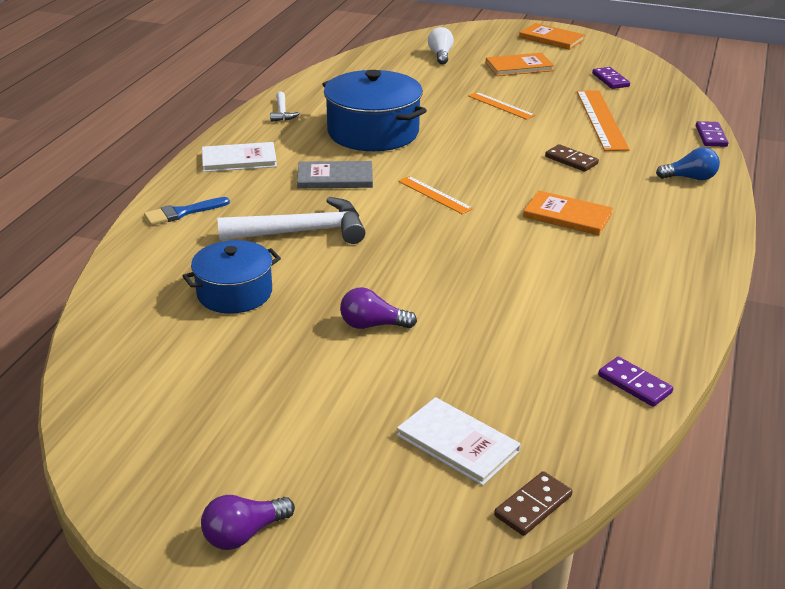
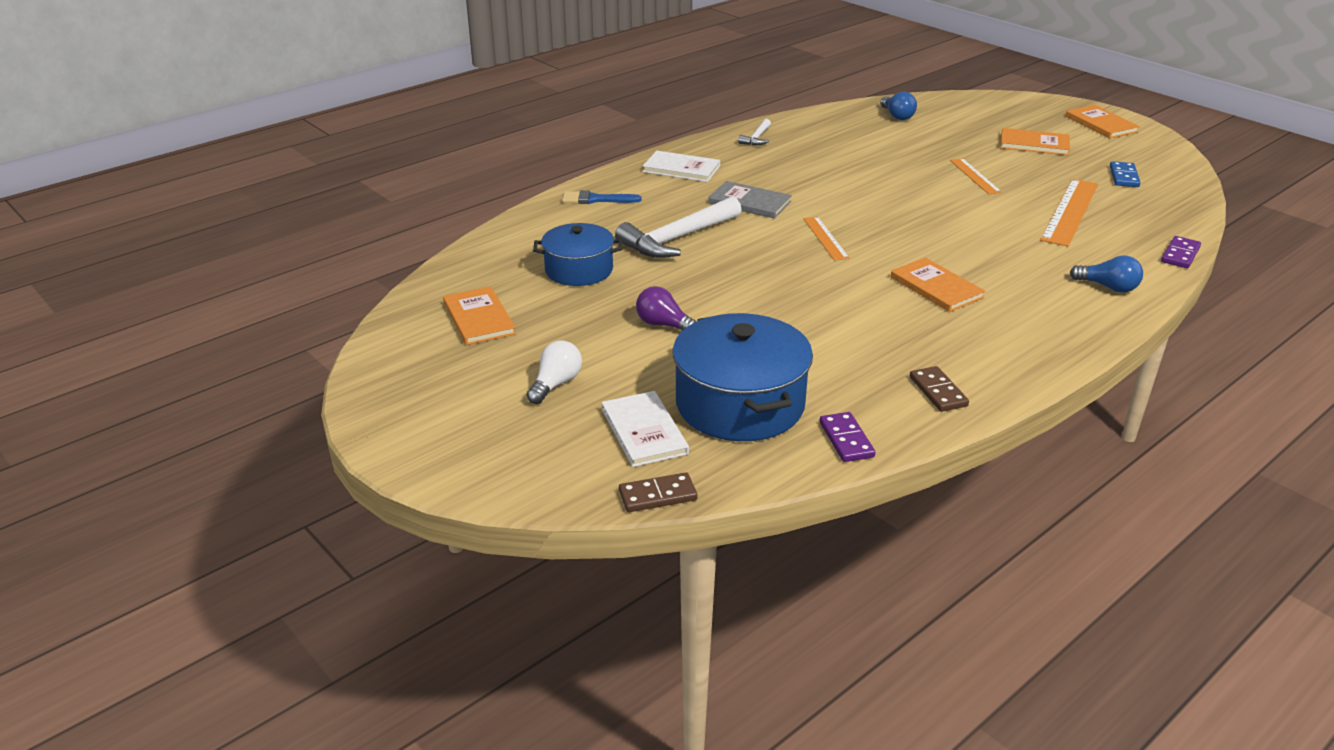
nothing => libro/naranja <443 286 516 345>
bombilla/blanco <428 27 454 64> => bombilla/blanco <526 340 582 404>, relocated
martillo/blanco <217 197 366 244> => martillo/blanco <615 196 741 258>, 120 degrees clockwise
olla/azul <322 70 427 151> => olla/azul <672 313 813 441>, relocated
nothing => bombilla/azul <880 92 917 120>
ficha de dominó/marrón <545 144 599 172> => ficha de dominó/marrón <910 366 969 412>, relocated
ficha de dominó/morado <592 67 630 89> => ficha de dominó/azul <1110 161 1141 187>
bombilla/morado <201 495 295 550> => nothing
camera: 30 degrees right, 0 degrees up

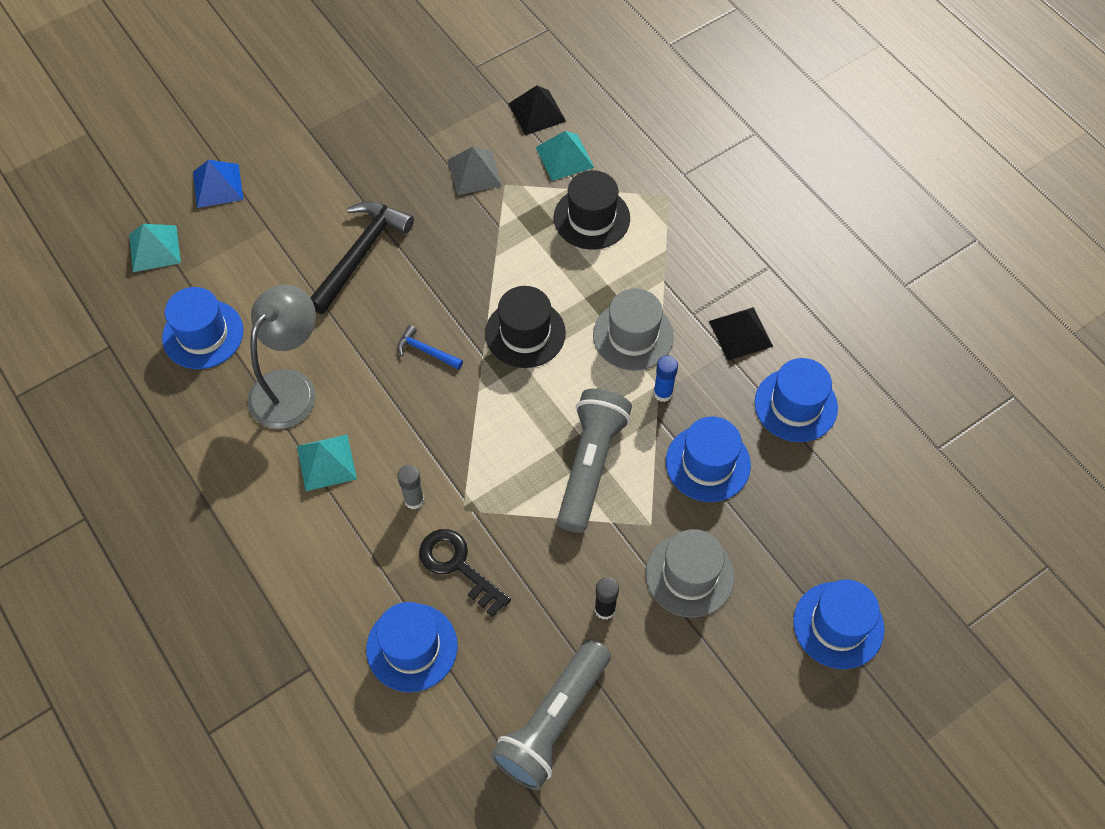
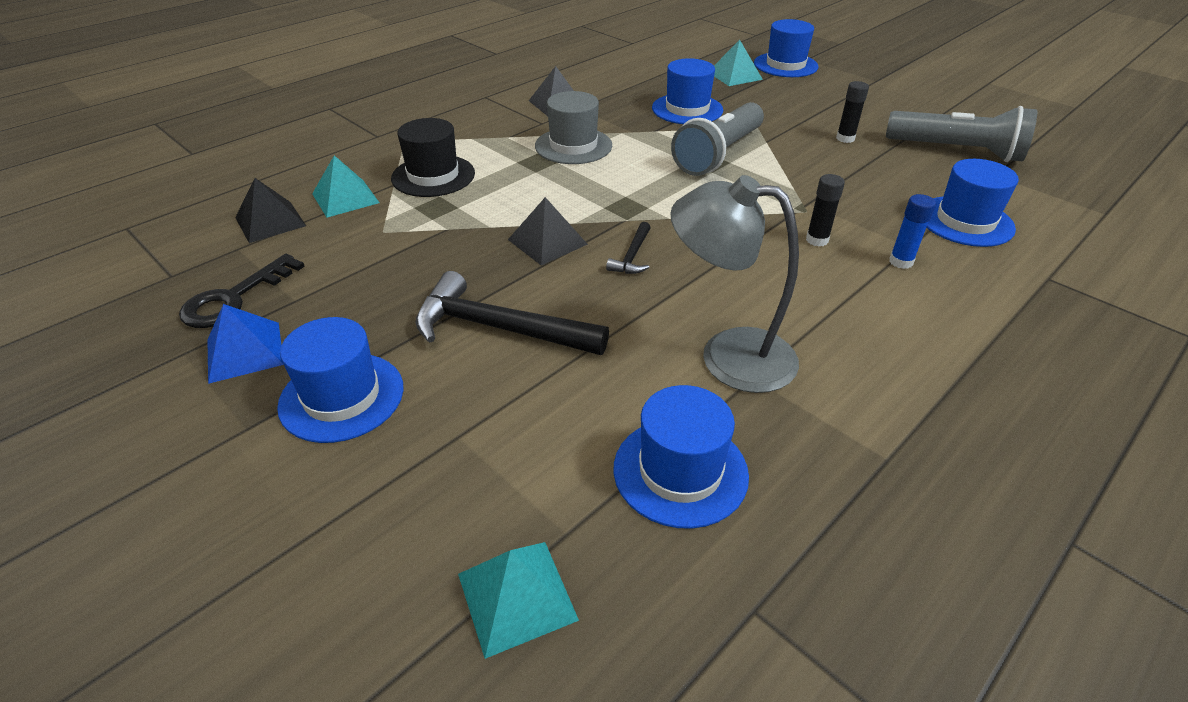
llave/negro <419 529 511 617> => llave/negro <179 254 305 328>, relocated
pirámide/azul <193 160 243 208> => pirámide/azul <207 304 284 384>, relocated
sombrero/azul <755 358 838 442> => sombrero/azul <277 317 403 443>, relocated
nothing => pirámide/negro <508 197 588 265>
martillo/azul <397 325 463 370> => martillo/negro <606 222 651 274>
lámpara de mano/gris <557 388 632 533> => lámpara de mano/gris <671 102 764 176>, 60 degrees counterclockwise
pirámide/turquesa <297 434 357 491> => pirámide/turquesa <714 40 763 86>, relocated
barra de pegamento/gris <397 465 424 510> => barra de pegamento/negro <806 174 845 247>
barra de pegamento/azul <653 355 678 402> => barra de pegamento/azul <889 194 936 269>, relocated
pirámide/gris <448 147 502 195> => nothing
sombrero/negro <485 286 566 368> => nothing
sombrero/gris <646 529 735 618> => nothing
camera: 100 degrees left, 20 degrees down

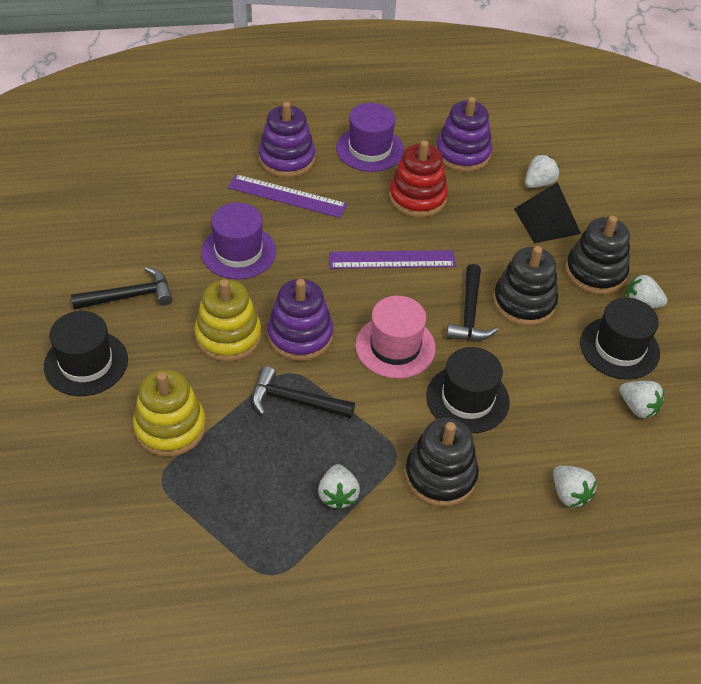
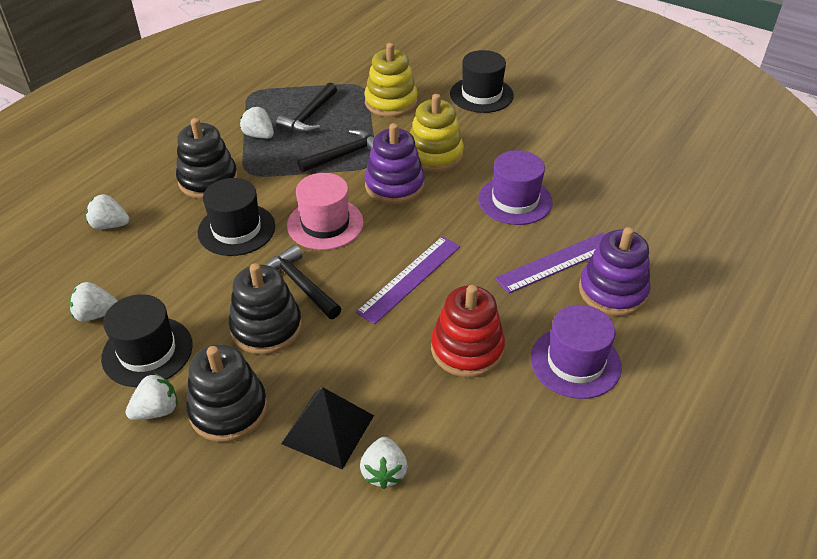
martillo/negro <71 267 173 310> => martillo/negro <276 82 337 133>, relocated
juguete apilable/morado <436 97 492 172> => nothing
camera: 135 degrees right, 5 degrees down

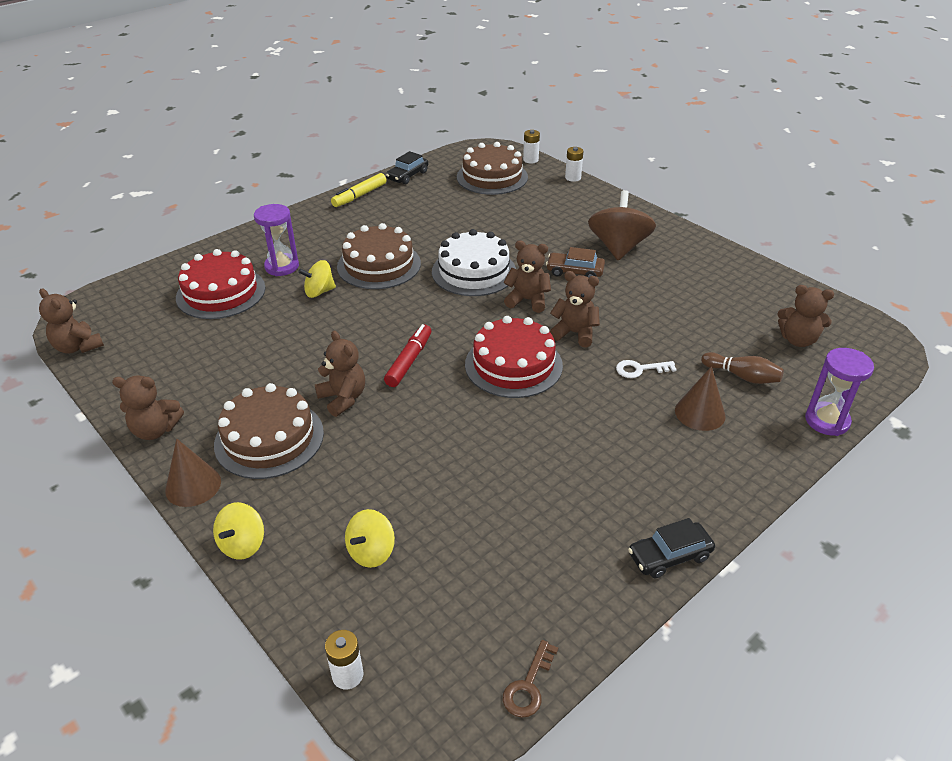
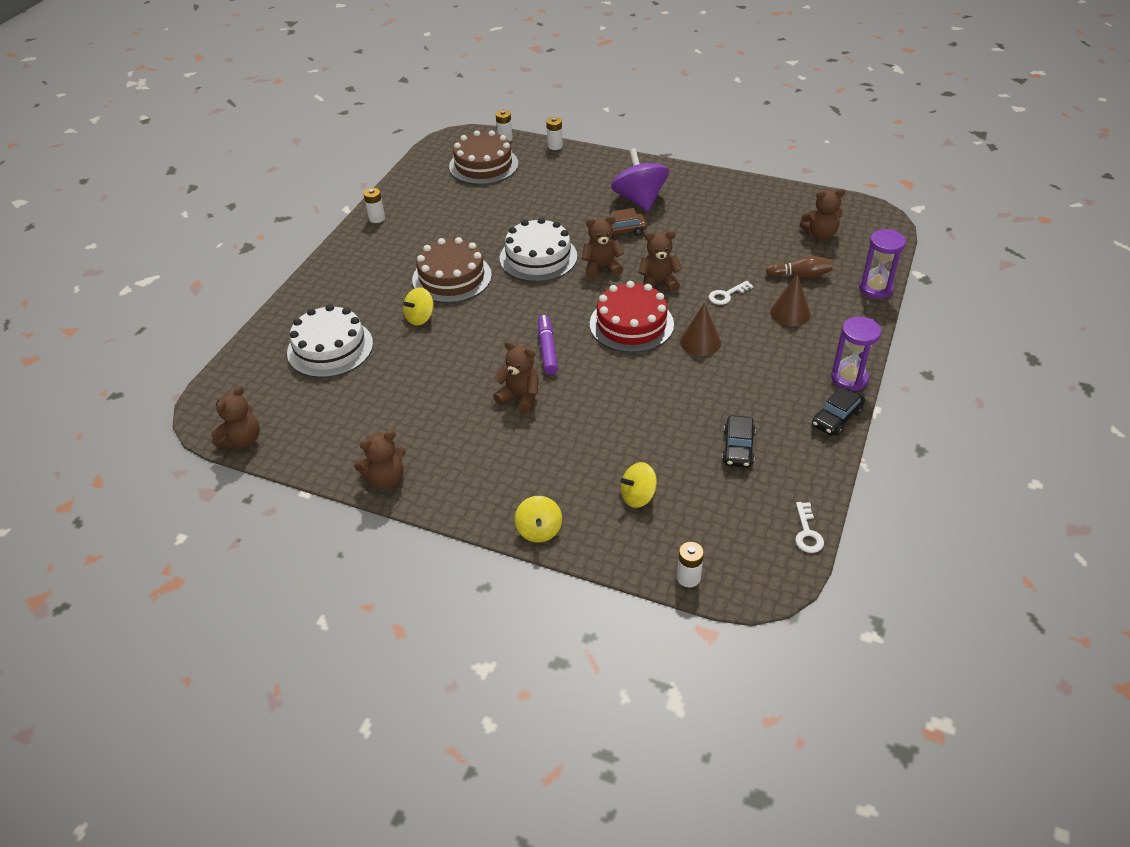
osito/marrón <39 288 104 354> => osito/marrón <211 386 260 449>, 75 degrees counterclockwise
tarta/rojo <176 249 266 319> => tarta/blanco <287 304 373 378>
rotulador/amarillo <331 173 387 207> => pila/blanco <363 188 385 223>
rotulador/rojo <384 324 431 387> => rotulador/morado <538 315 558 375>
peonza/marrón <588 190 656 261> => peonza/morado <611 148 669 211>
peonza/amarillo <345 509 395 568> => peonza/amarillo <620 462 657 508>, 60 degrees clockwise
cono/marrón <165 439 221 507> => cono/marrón <680 303 721 356>, relocated
coche/negro <386 151 428 184> => coche/negro <722 416 755 468>, relocated
llave/marrón <503 640 558 718> => llave/blanco <795 502 824 553>
reloj de arena/morado <254 204 299 276> => reloj de arena/morado <831 316 881 391>, relocated
tarta/marrón <214 383 324 479> => nothing
camera: 25 degrees left, 5 degrees up

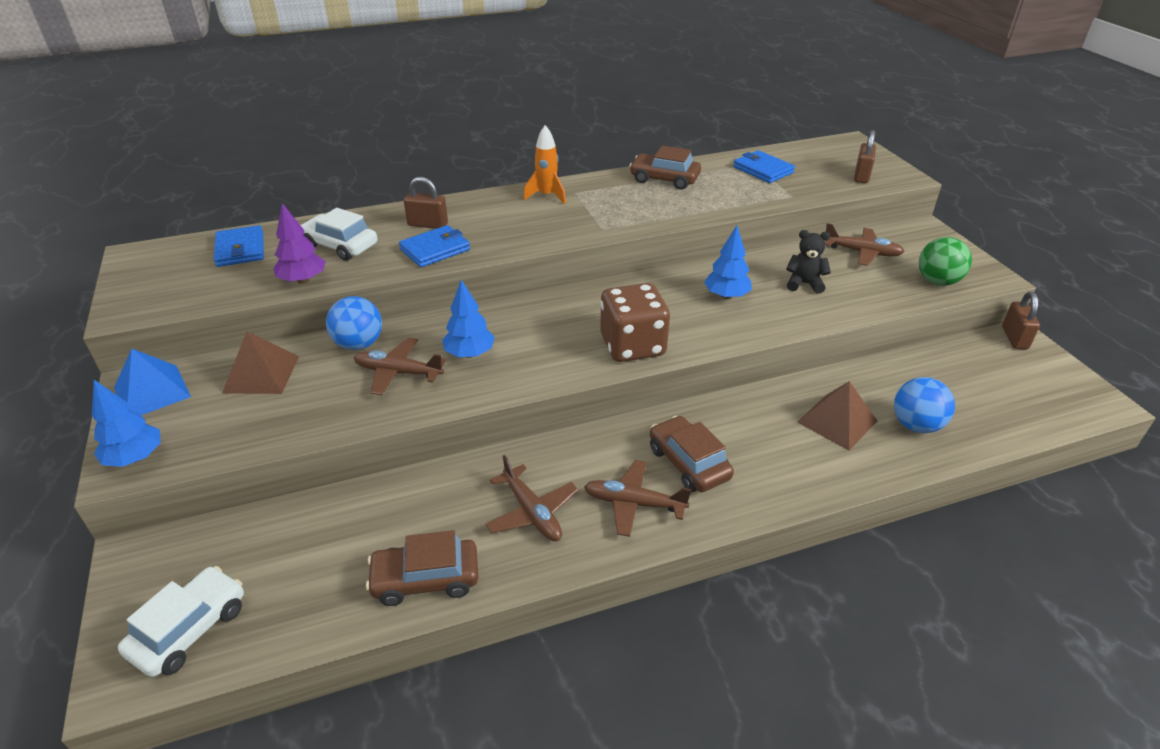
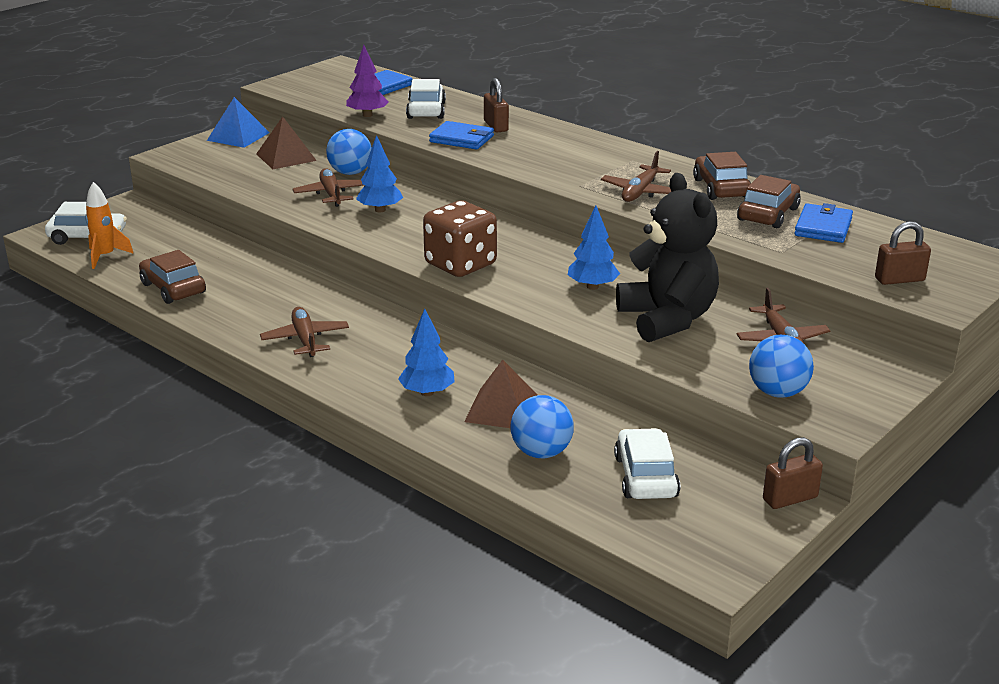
cohete/naranja <523 125 566 204> => cohete/naranja <85 182 134 269>, relocated
árbol/azul <92 380 161 467> => árbol/azul <398 309 455 396>, relocated
avión/marrón <485 455 578 541> => avión/marrón <601 151 671 202>, relocated
nothing => coche/blanco <614 428 680 499>
osito/negro <786 230 831 294> => osito/negro <616 173 719 342>, x2.14
coche/marrón <650 416 734 492> => coche/marrón <737 175 801 228>, relocated
pelota/verde <919 237 972 286> => pelota/azul <749 335 814 398>
camera: 60 degrees right, 10 degrees down

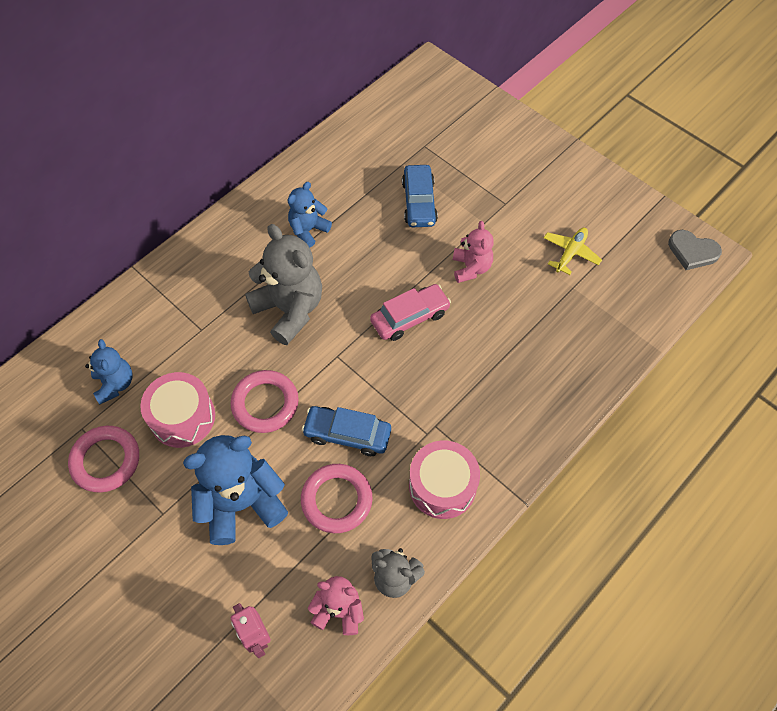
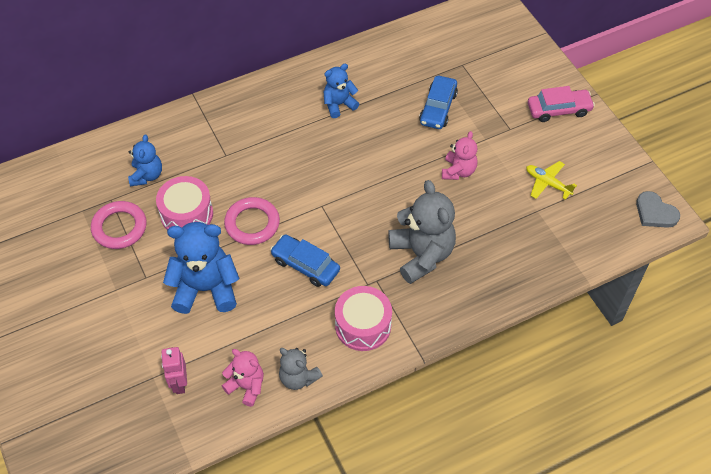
osito/gris <245 224 322 345> => osito/gris <388 180 456 284>, relocated
avión/amarillo <544 228 602 275> => avión/amarillo <526 161 577 200>, 105 degrees counterclockwise
coche/rosa <370 284 451 341> => coche/rosa <528 86 595 122>, relocated
anillo/rosa <301 464 372 533> => nothing
camera: 20 degrees right, 5 degrees down

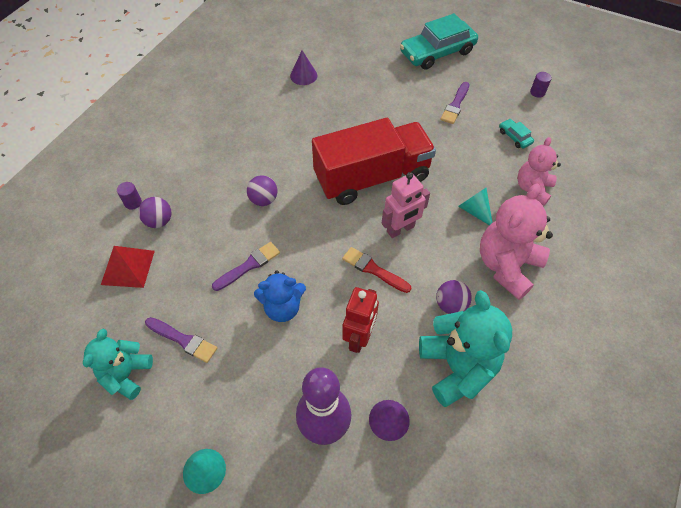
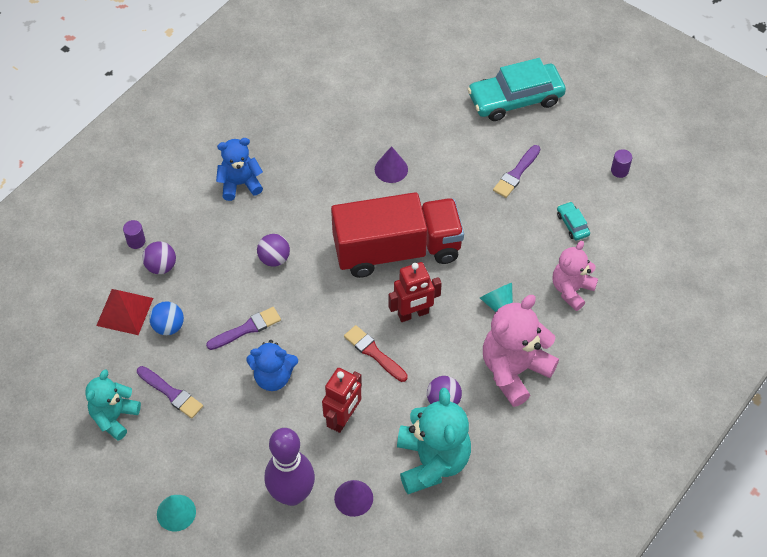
nothing => pelota/azul <149 301 184 335>
nothing => osito/azul <216 138 263 201>
cono/morado <290 50 317 85> => cono/morado <375 146 408 183>, relocated
robot/rosa <382 172 430 238> => robot/rojo <388 262 442 322>
camera: 10 degrees right, 0 degrees up

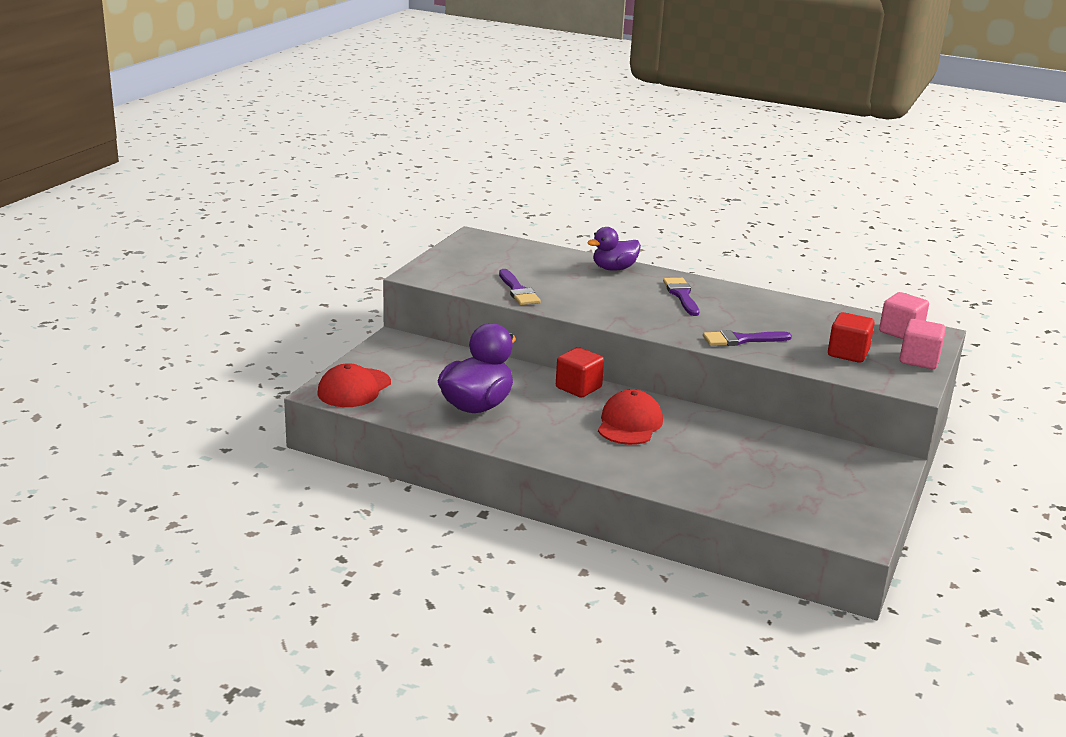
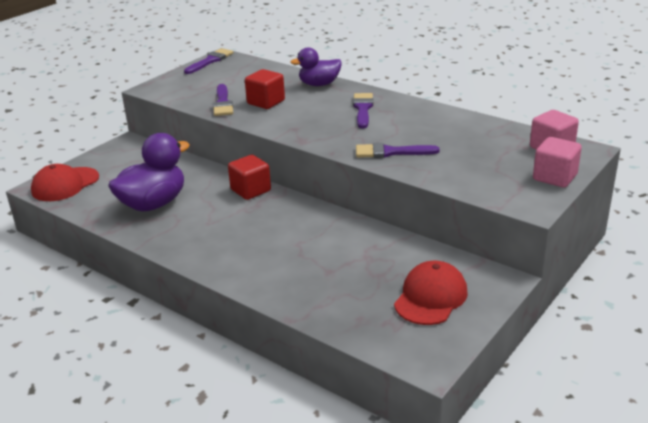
nothing => pincel/morado <184 48 234 74>
cubo/rojo <828 312 875 363> => cubo/rojo <245 69 285 109>, relocated
gorra/rojo <598 390 663 445> => gorra/rojo <394 261 468 325>, relocated
camera: 15 degrees right, 5 degrees up

